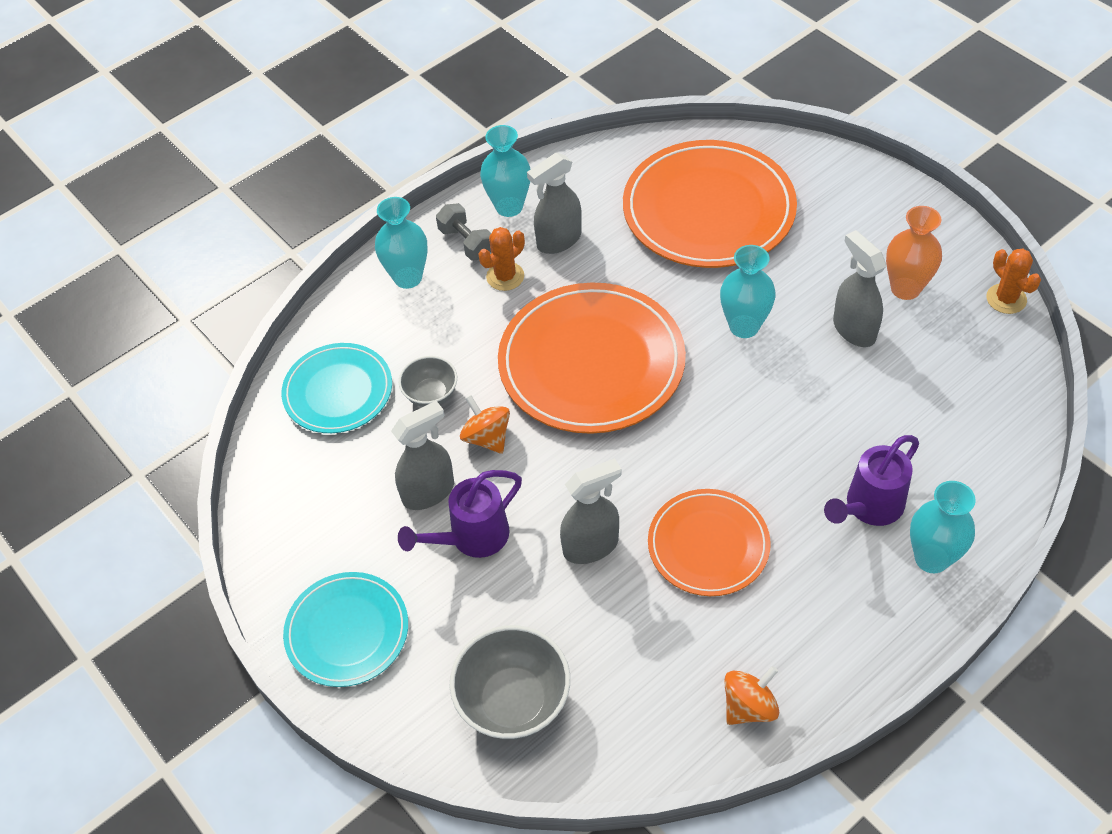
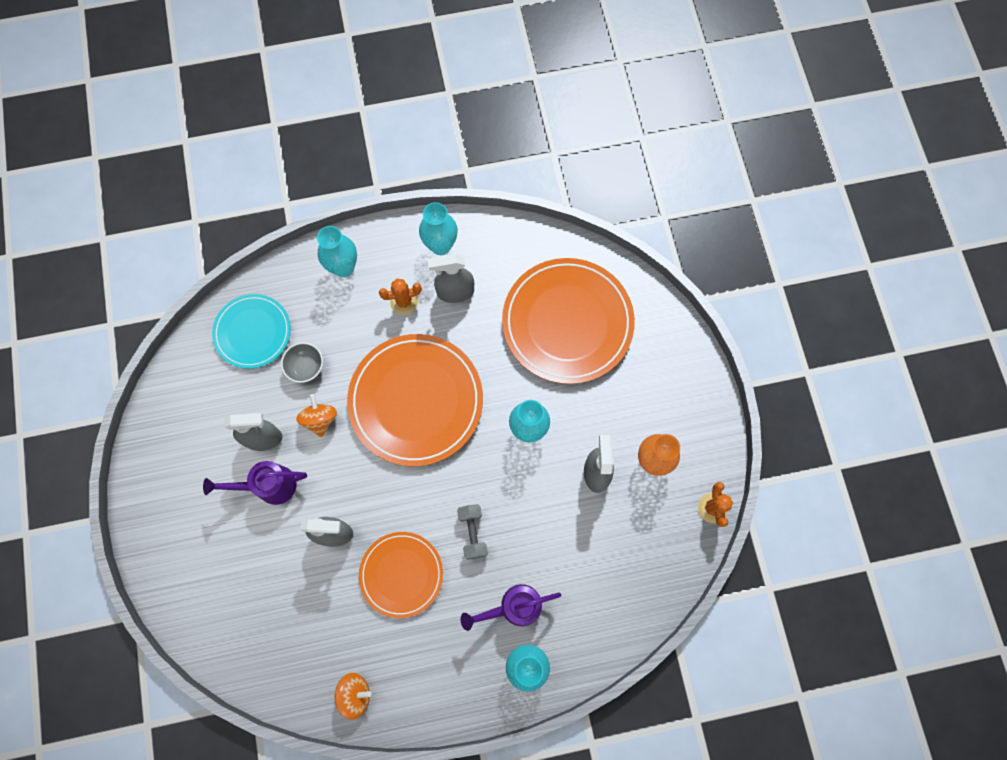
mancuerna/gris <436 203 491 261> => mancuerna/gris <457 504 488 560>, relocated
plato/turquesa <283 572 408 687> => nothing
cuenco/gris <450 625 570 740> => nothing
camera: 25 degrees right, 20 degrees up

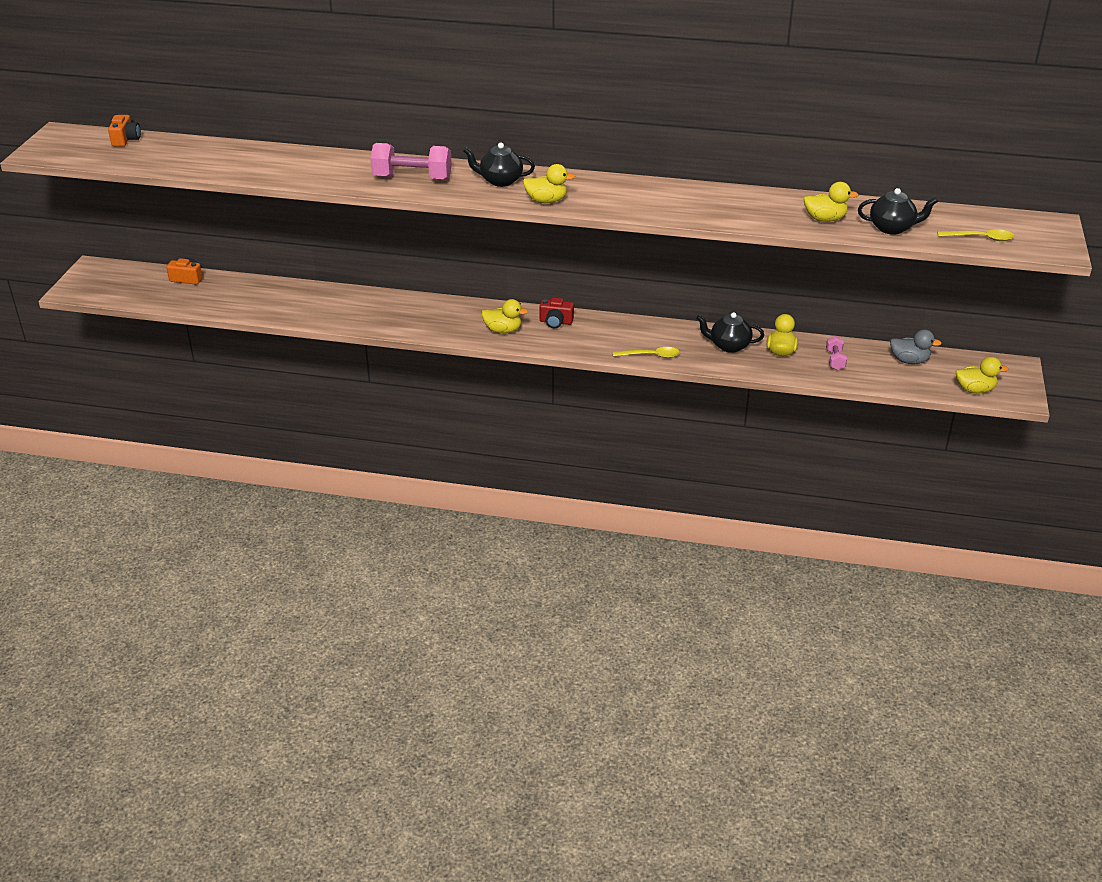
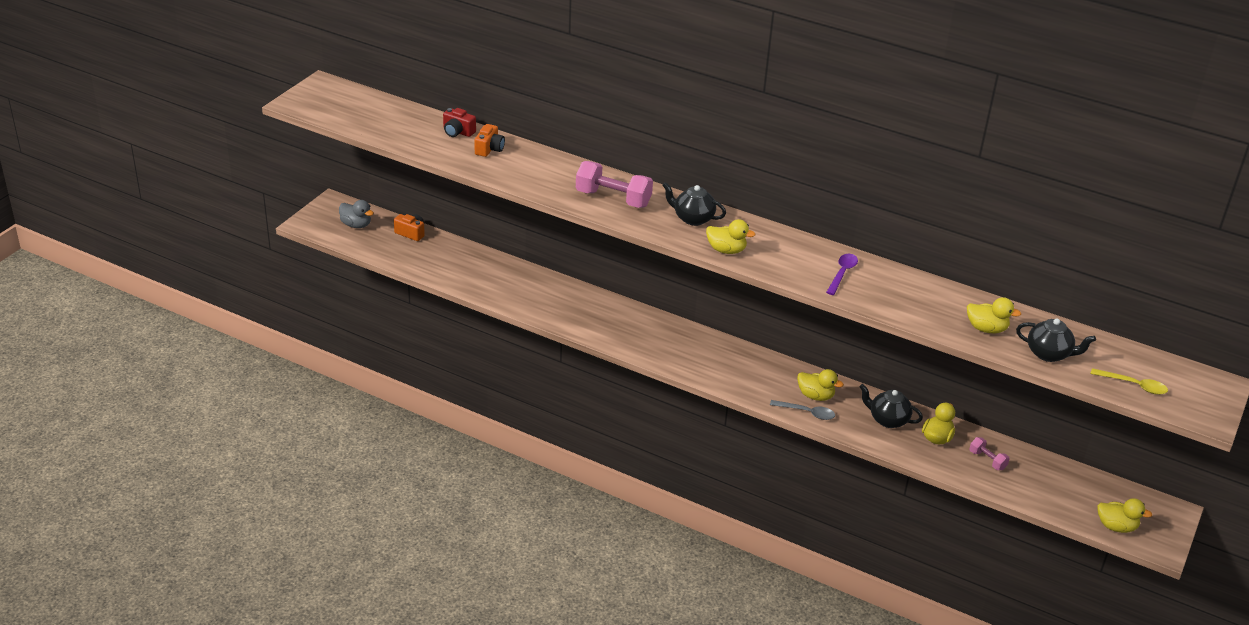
pato/gris <890 329 942 364> => pato/gris <339 200 374 228>, relocated
cámara/rojo <540 298 574 328> => cámara/rojo <443 108 476 137>, relocated
cámara/naranja <108 115 141 147> => cámara/naranja <474 124 505 157>, relocated
cuchara/amarillo <613 347 680 358> => cuchara/gris <770 400 835 420>
pato/amarillo <481 299 528 333> => pato/amarillo <797 369 844 401>, relocated
nothing => cuchara/morado <826 254 858 295>
mancuerna/rosa <826 336 847 370> => mancuerna/rosa <969 437 1010 470>, 60 degrees counterclockwise
camera: 15 degrees right, 0 degrees up

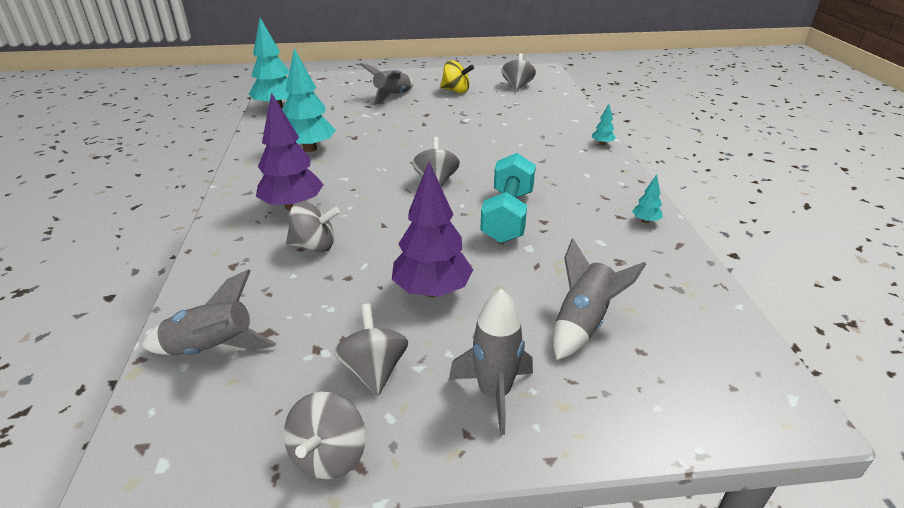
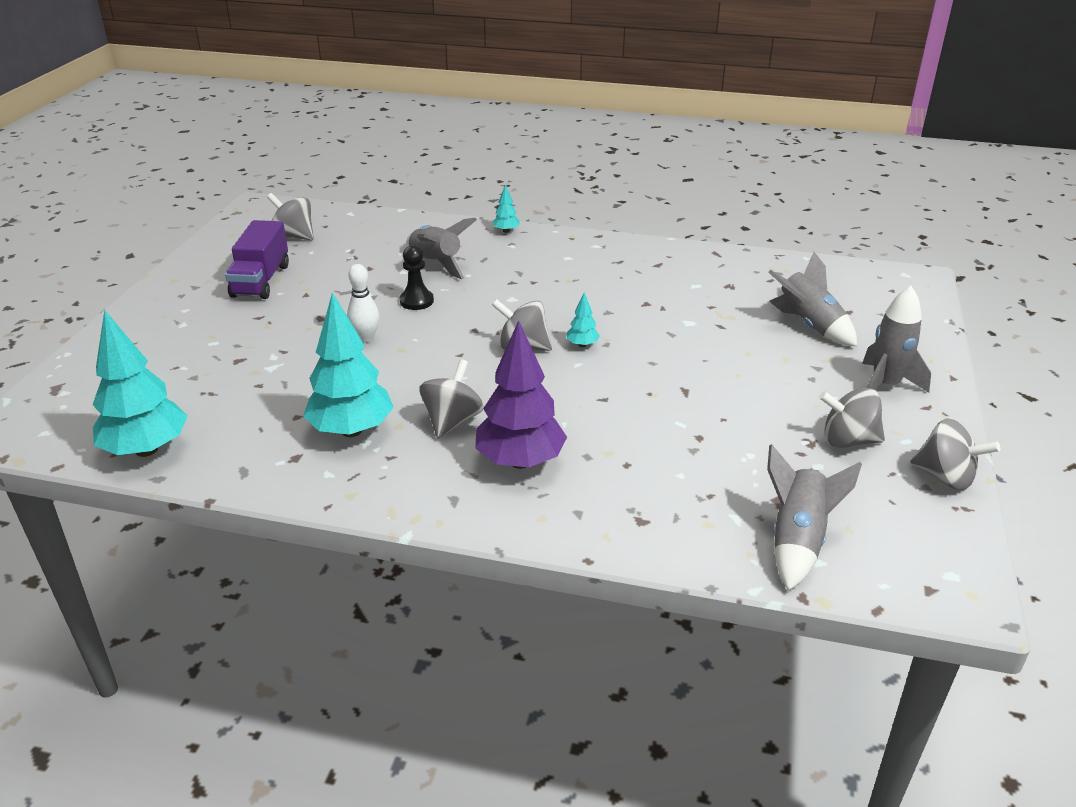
peonza/amarillo <440 60 474 93> => camión/morado <225 220 289 299>
nothing => bolo/blanco <347 264 379 343>
nothing => peón/negro <400 245 434 310>
cohete/gris <360 63 413 105> => cohete/gris <407 218 477 279>, relocated
peonza/gris <286 202 340 252> => peonza/gris <420 359 484 438>, relocated
árbol/turquesa <632 174 663 223> => árbol/turquesa <567 292 600 347>, relocated
árbol/morado <392 162 473 297> => nothing
mancuerna/turquesa <480 153 536 243> => nothing
camera: 70 degrees left, 0 degrees up

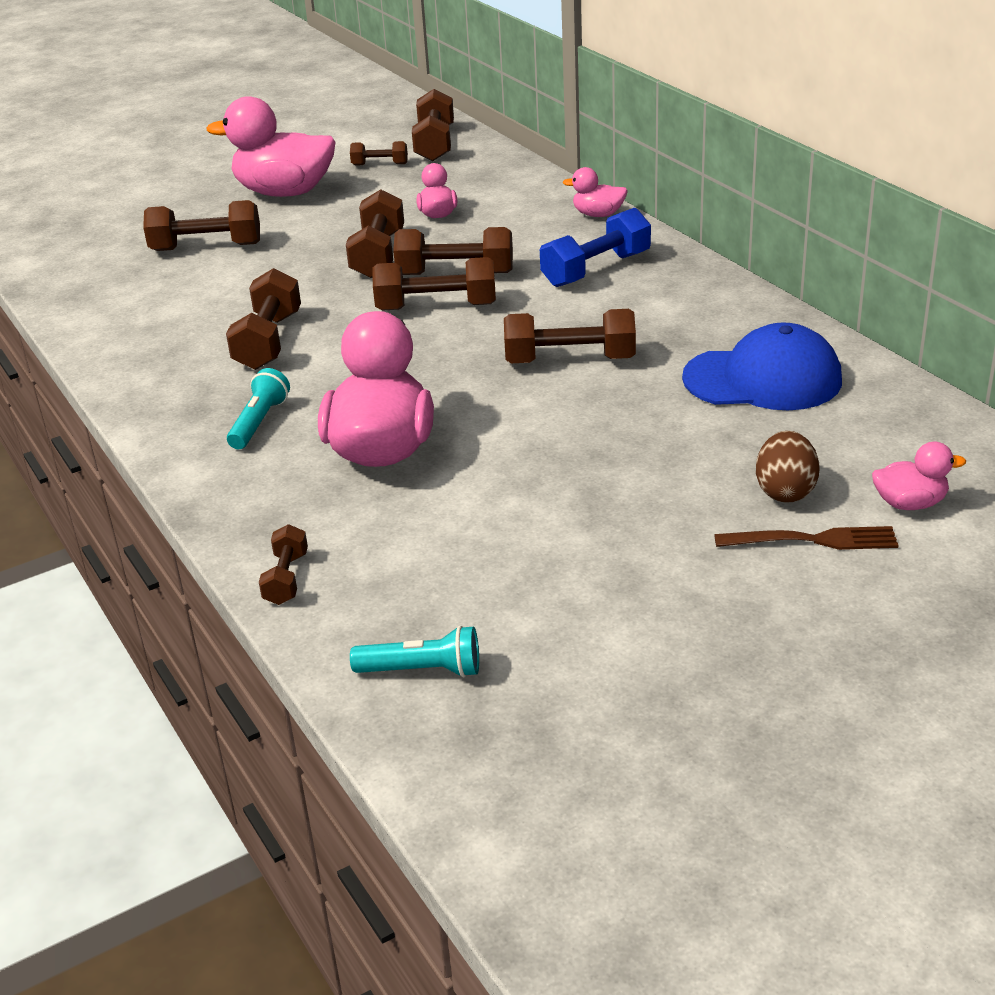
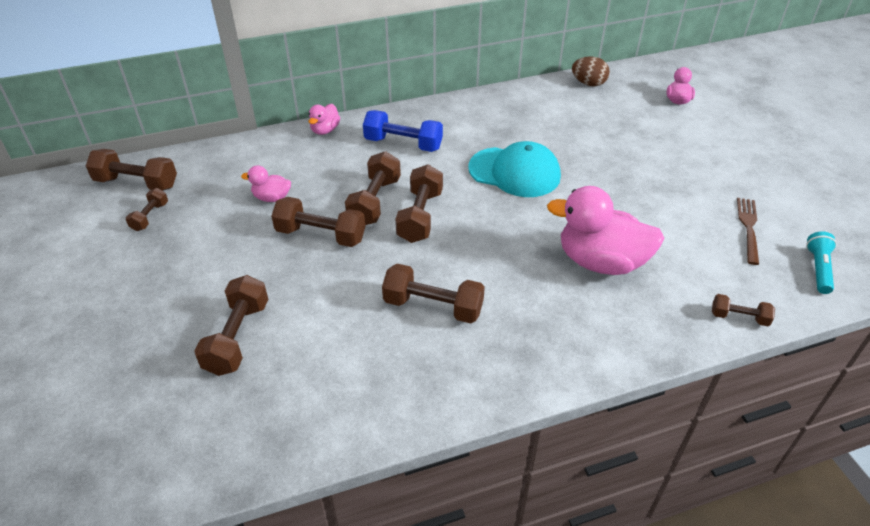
mancuerna/azul <540 208 651 287> => mancuerna/azul <363 110 443 152>, 45 degrees counterclockwise
mancuerna/marrón <504 309 636 363> => gorra/turquesa <468 141 561 197>
huevo/marrón <756 431 819 503> => huevo/marrón <572 56 610 86>, relocated
tenedor/marrón <714 526 899 550> => tenedor/marrón <737 198 759 265>, relocated
pato/rosa <207 96 335 197> => nothing
lámpara de mano/turquesa <227 368 290 449> => nothing
gorra/azul <682 322 842 410> => nothing
camera: 80 degrees left, 10 degrees up

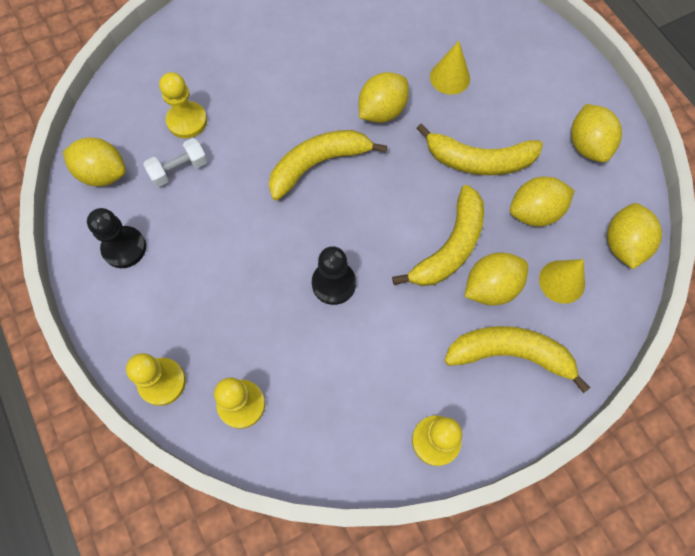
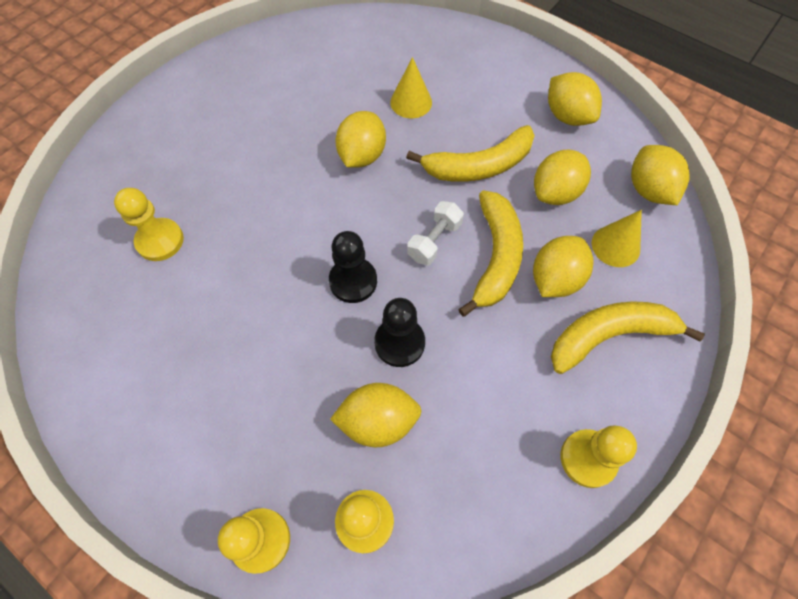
peón/negro <87 208 146 268> => peón/negro <329 231 377 303>, relocated
limón/amarillo <63 137 126 186> => limón/amarillo <330 383 422 447>, relocated
mancuerna/blanco <143 138 208 187> => mancuerna/blanco <407 201 464 266>, relocated
plátano/amarillo <269 130 387 200> => nothing
camera: 25 degrees left, 5 degrees down

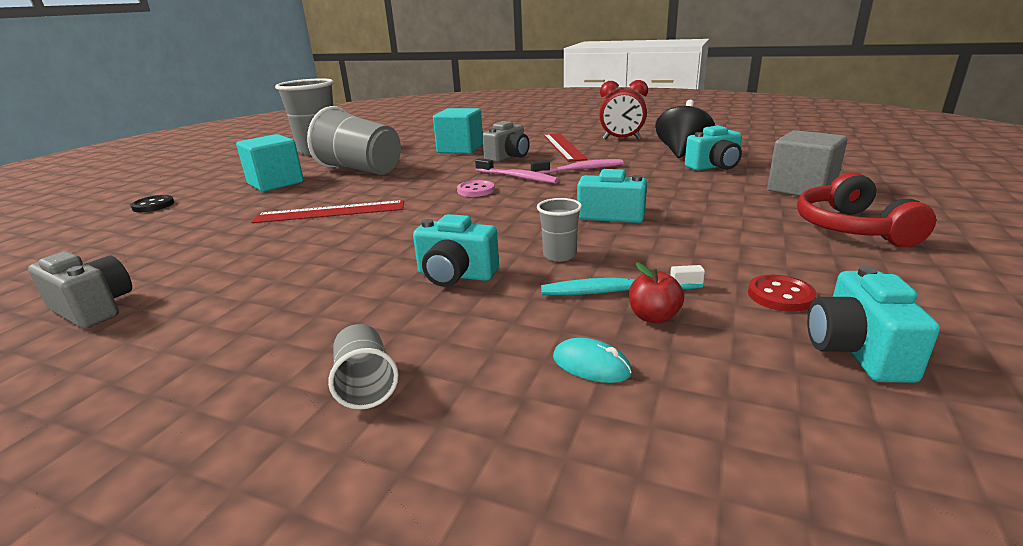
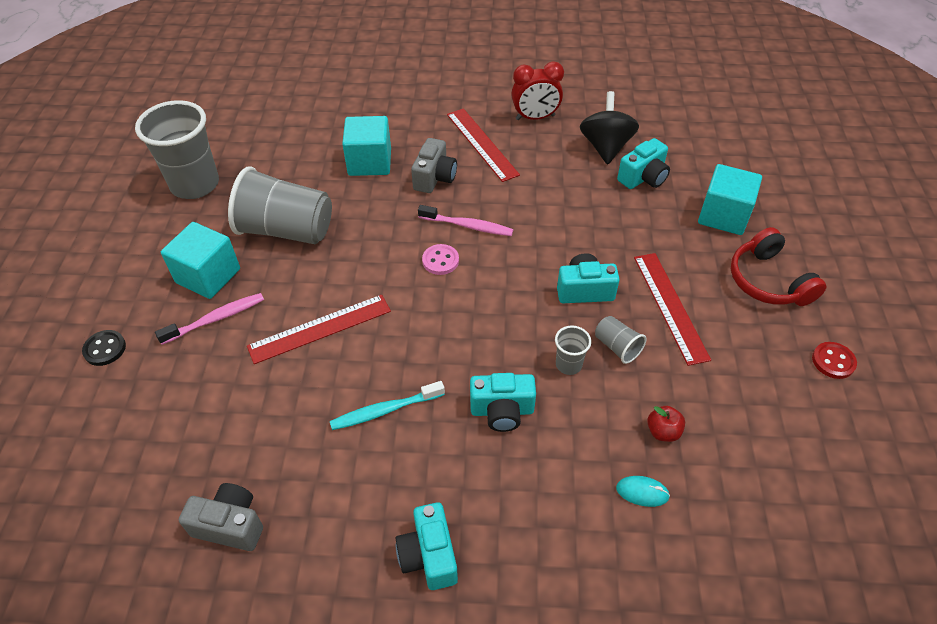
cepillo de dientes/rosa <531 159 623 174> => cepillo de dientes/rosa <155 293 264 345>, relocated
cepillo de dientes/turquesa <541 265 705 295> => cepillo de dientes/turquesa <330 381 445 430>, relocated
cámara/turquesa <807 266 940 383> => cámara/turquesa <396 502 458 590>, relocated
vaso/gris <328 324 399 410> => vaso/gris <595 316 647 364>, relocated
nothing => regla/rojo <634 253 711 366>
cubo/gris <767 130 848 196> => cubo/turquesa <698 164 762 235>
botón/rojo <748 275 817 312> => botón/rojo <812 342 857 379>, relocated
camera: 20 degrees left, 25 degrees up

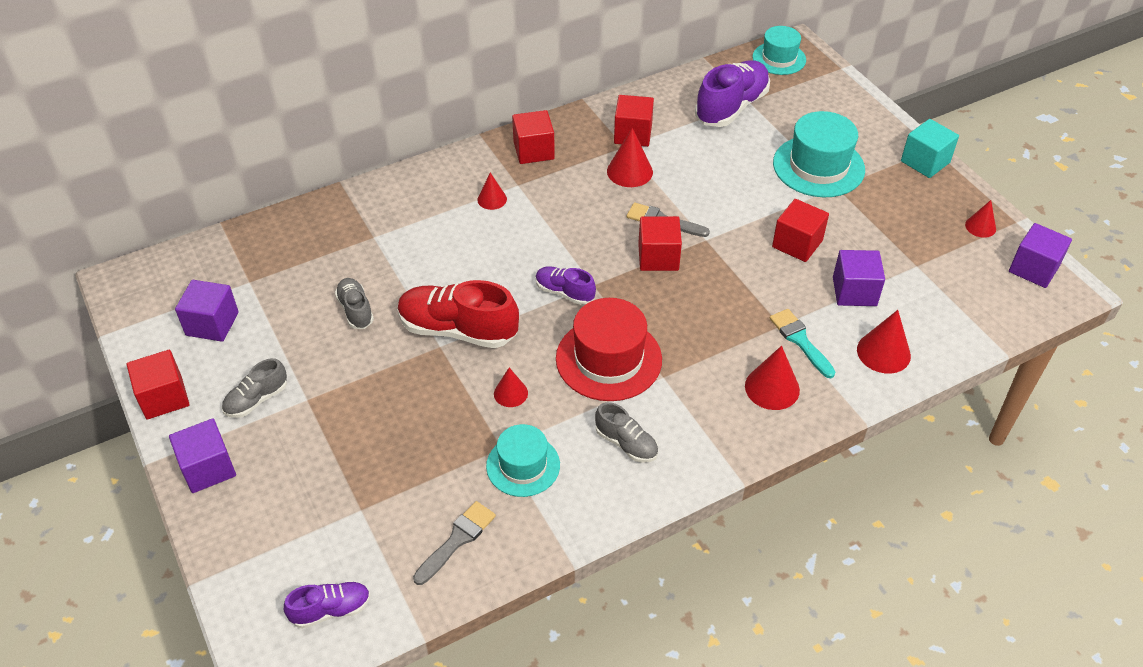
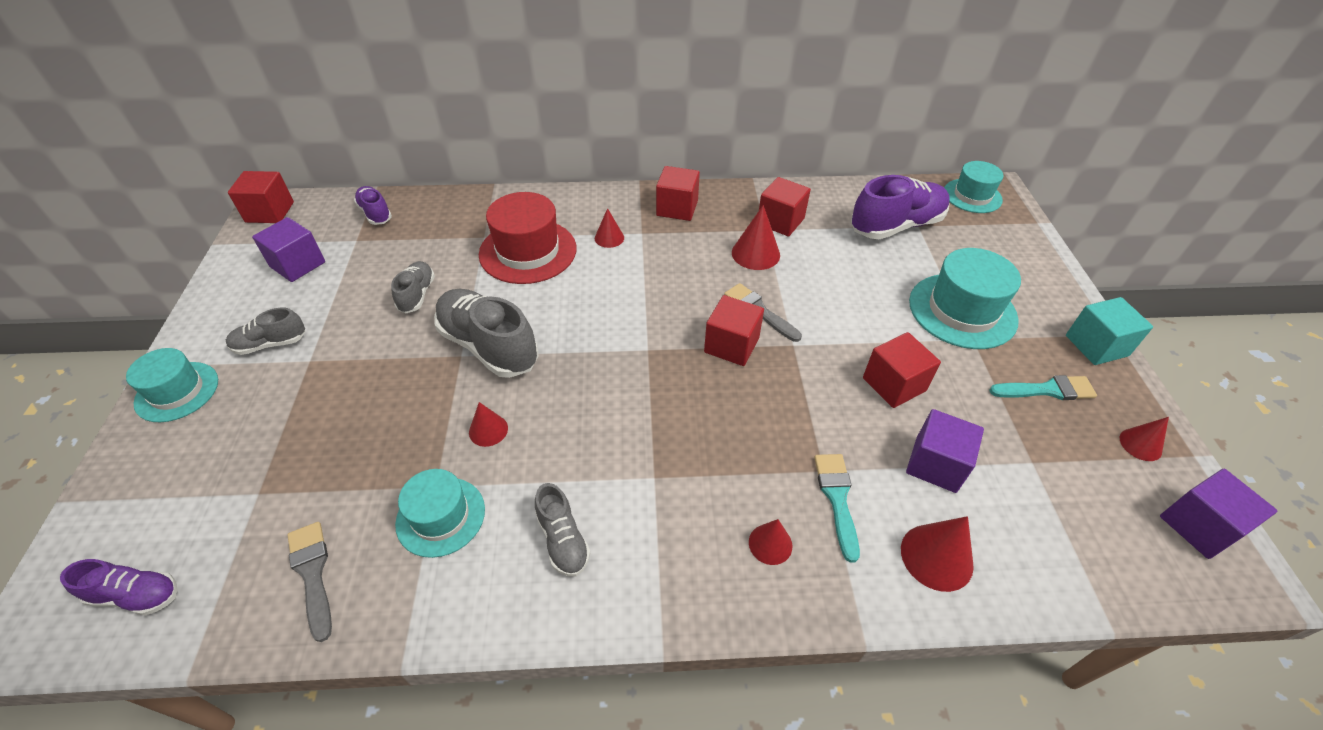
cubo/morado <169 418 236 493> => sombrero/turquesa <126 348 218 422>
cubo/rojo <127 350 189 420> => cubo/rojo <228 171 294 223>, relocated
pincel/gris <413 501 496 585> => pincel/gris <287 522 332 642>, 90 degrees counterclockwise
zapato/morado <536 266 596 305> => zapato/morado <354 186 392 225>, relocated
zapato/rojo <398 280 519 348> => zapato/gris <434 289 539 378>
sombrero/rojo <556 298 662 401> => sombrero/rojo <479 192 576 284>, relocated
cono/rojo <745 346 800 410> => cono/rojo <749 519 792 565>, x0.63
nothing => pincel/turquesa <989 375 1097 400>
camera: 25 degrees right, 0 degrees up

